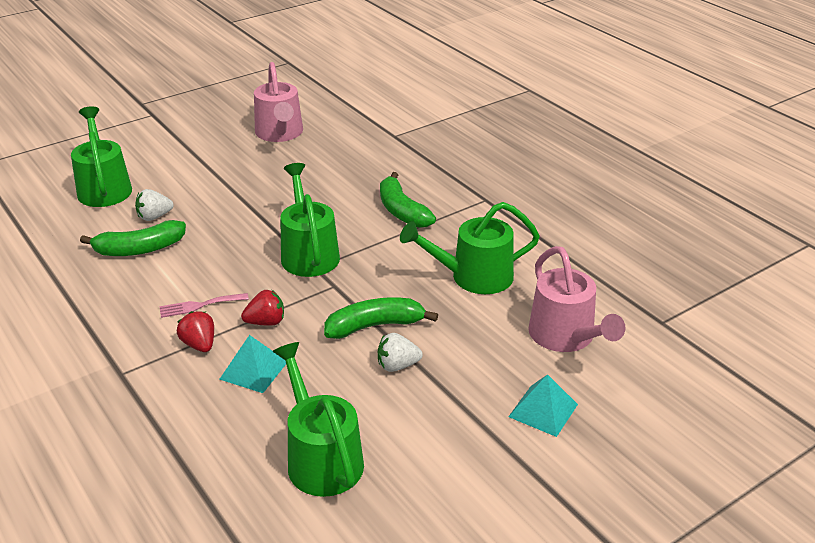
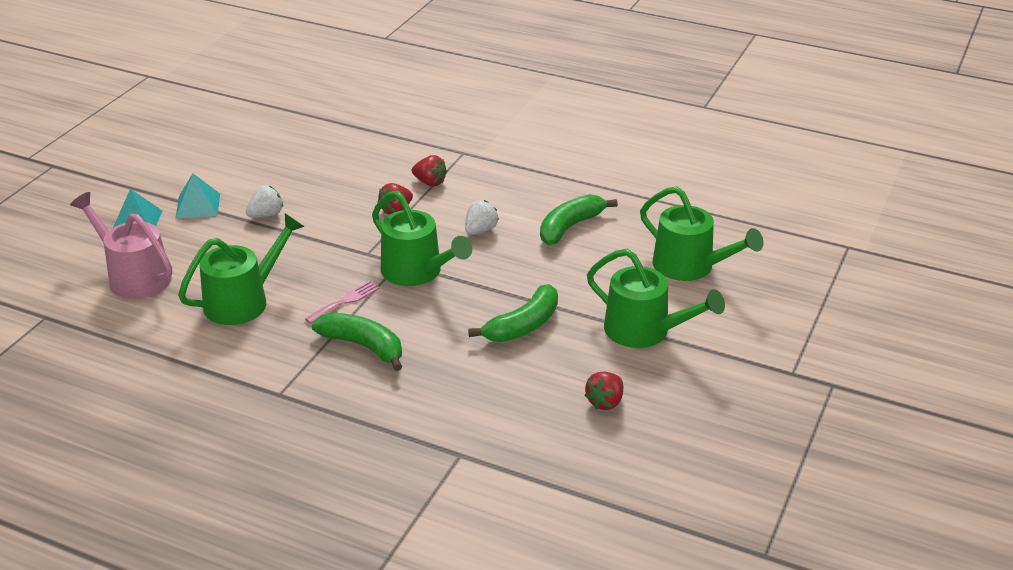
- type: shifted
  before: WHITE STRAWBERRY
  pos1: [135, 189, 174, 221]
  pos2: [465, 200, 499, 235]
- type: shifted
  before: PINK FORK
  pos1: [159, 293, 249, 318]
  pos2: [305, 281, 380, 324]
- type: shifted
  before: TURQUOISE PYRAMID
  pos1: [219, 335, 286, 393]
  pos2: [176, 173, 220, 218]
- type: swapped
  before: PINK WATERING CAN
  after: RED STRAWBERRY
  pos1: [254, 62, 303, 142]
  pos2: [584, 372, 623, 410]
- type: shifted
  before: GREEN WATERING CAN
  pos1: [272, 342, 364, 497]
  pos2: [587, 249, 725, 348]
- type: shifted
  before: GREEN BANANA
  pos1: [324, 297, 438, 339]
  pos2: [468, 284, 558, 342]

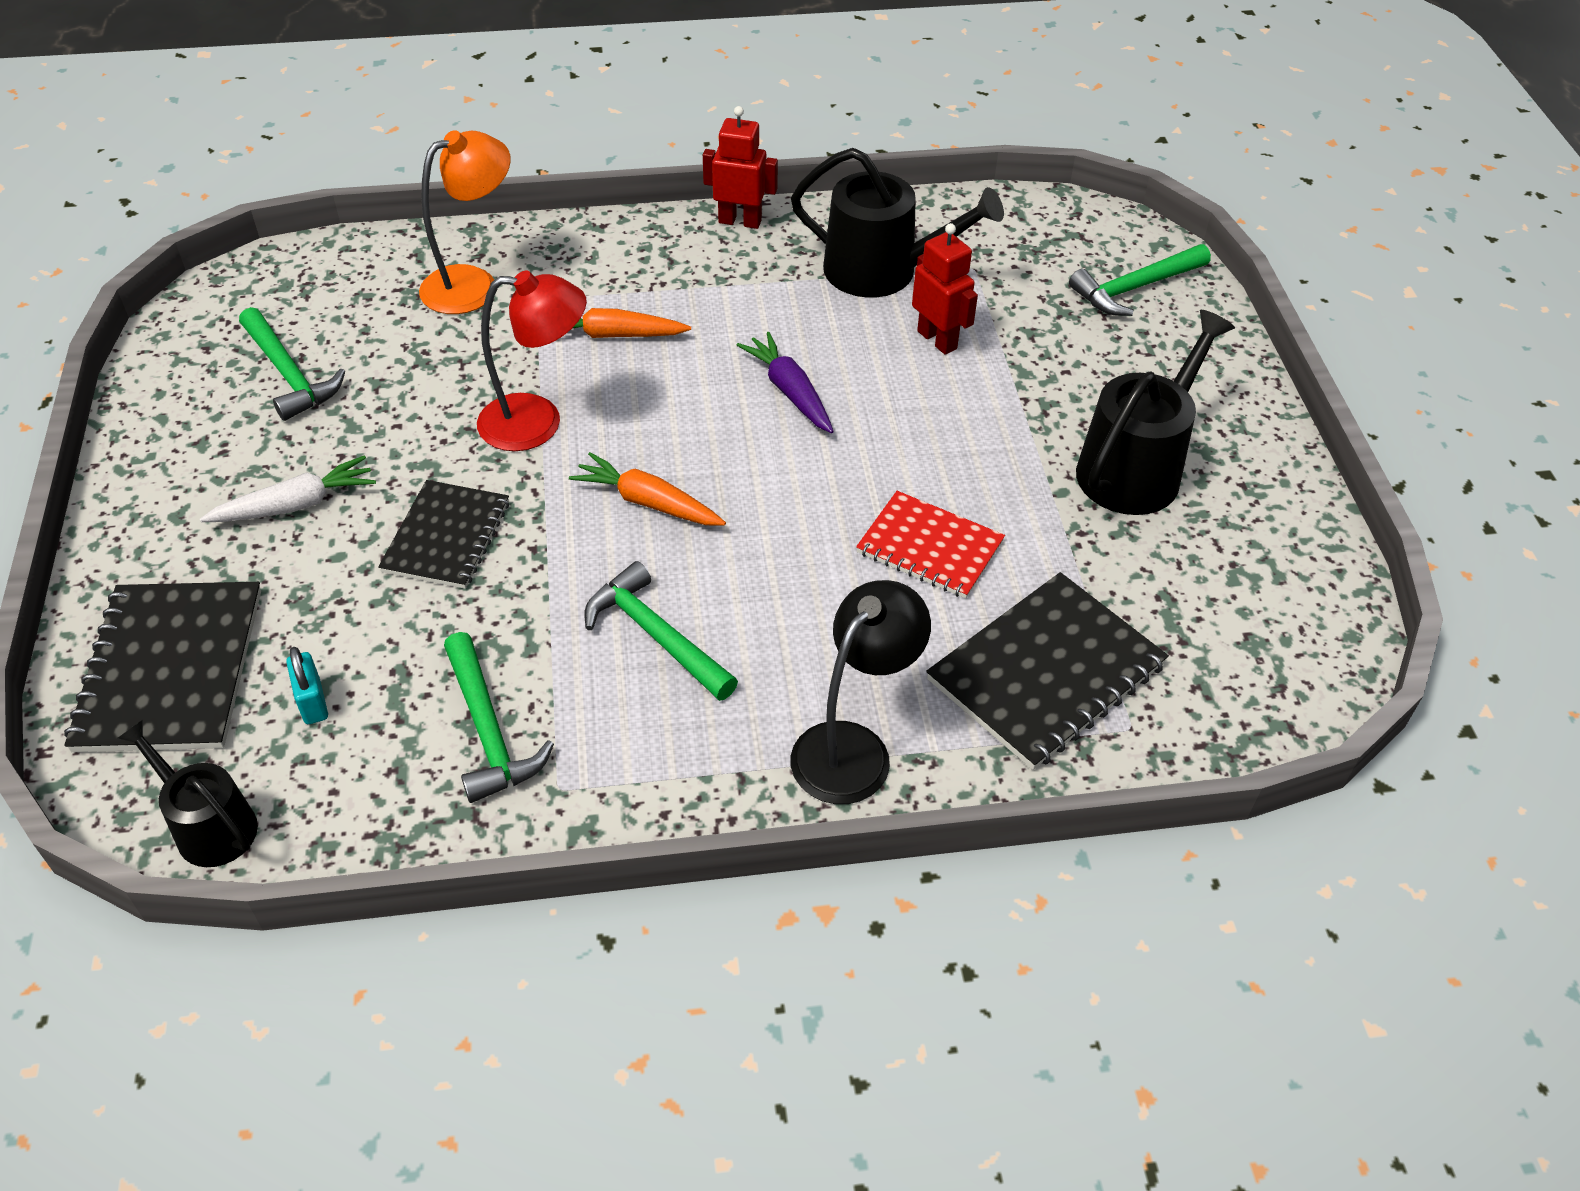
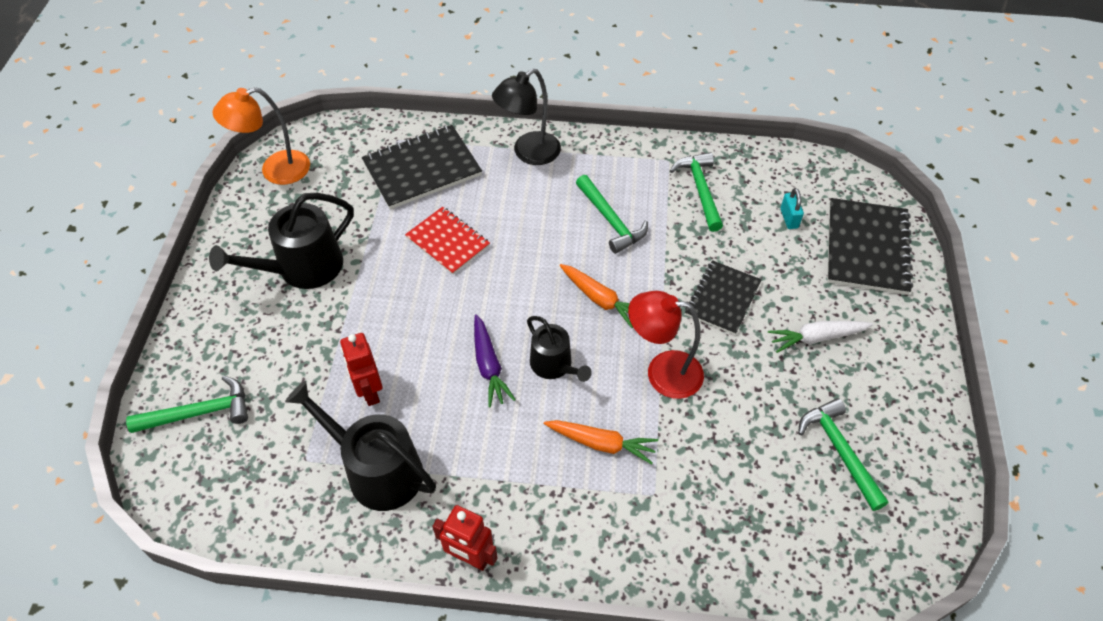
- type: shifted
  before: BLACK WATERING CAN
  pos1: [118, 720, 258, 867]
  pos2: [527, 316, 592, 382]
- type: shifted
  before: ORANGE LAMP
  pos1: [419, 130, 511, 314]
  pos2: [213, 87, 310, 185]

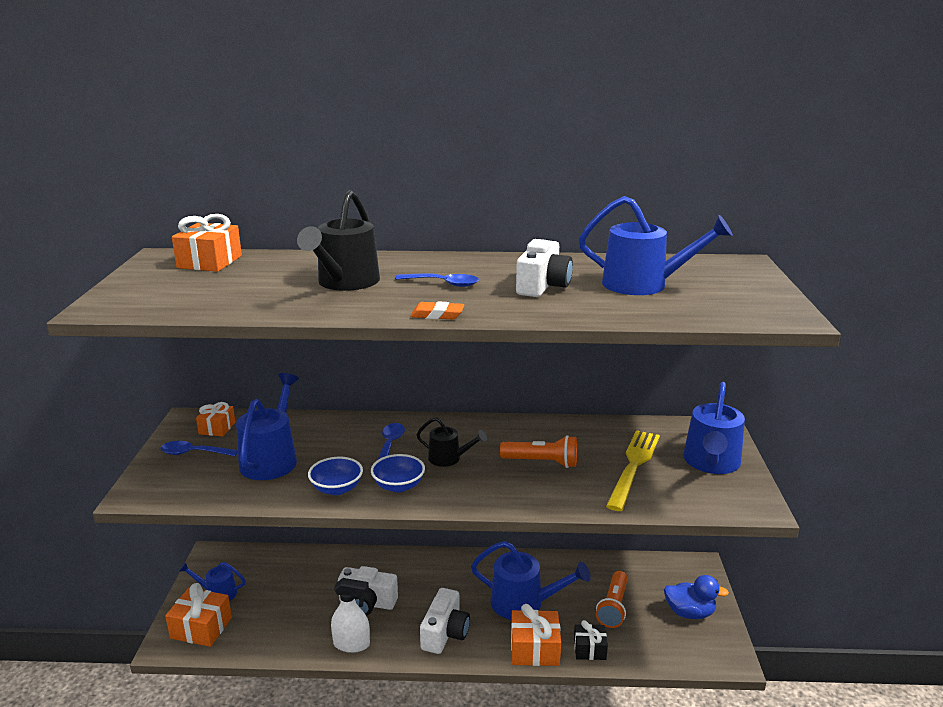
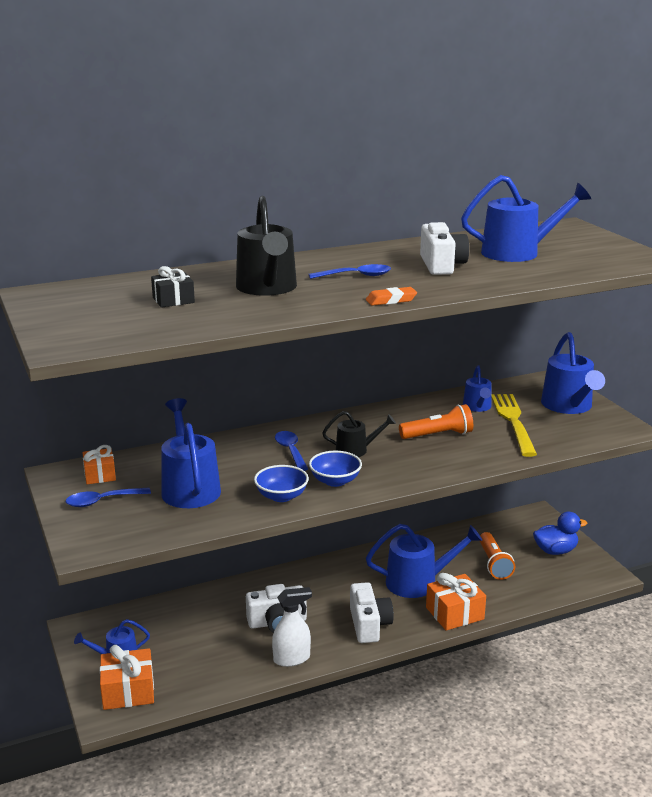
- type: gone
  before: ORANGE GIFT
  pos1: [172, 214, 242, 272]
- type: shifted
  before: BLACK GIFT
  pos1: [574, 620, 608, 660]
  pos2: [151, 266, 195, 308]
- type: new
  after: BLUE WATERING CAN
  pos2: [463, 365, 491, 412]

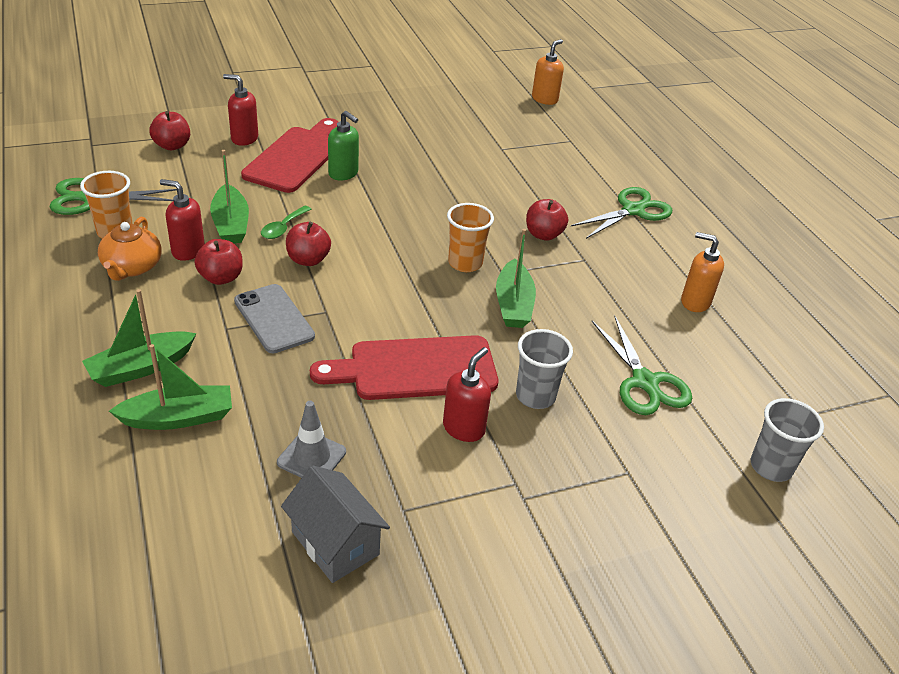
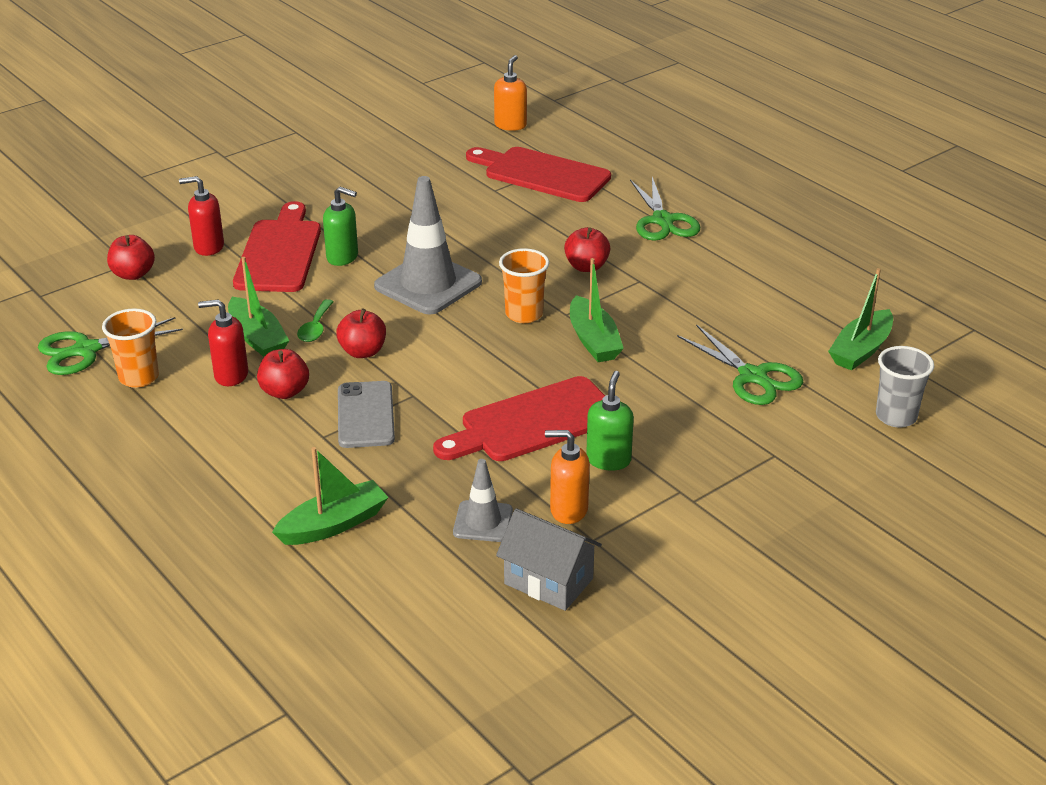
- type: shifted
  before: GREEN BOAT
  pos1: [82, 289, 197, 387]
  pos2: [828, 268, 893, 371]
- type: gone
  before: ORANGE TEAPOT
  pos1: [98, 217, 162, 281]
- type: rotated
  before: GREY PHONE
  pos1: [234, 284, 315, 353]
  pos2: [338, 381, 395, 448]
  turn: 45
- type: repainted
  before: RED SOAP DISPENSER
  after: GREEN SOAP DISPENSER
  pos1: [443, 347, 491, 442]
  pos2: [586, 371, 634, 471]
- type: gone
  before: GREY CUP
  pos1: [516, 329, 573, 409]
- type: rotated
  before: GREEN SCISSORS
  pos1: [571, 187, 672, 239]
  pos2: [630, 177, 700, 241]
  turn: 135
- type: shifted
  before: ORANGE SOAP DISPENSER
  pos1: [681, 232, 724, 312]
  pos2: [545, 430, 590, 524]
- type: new
  after: GREY TRAFFIC CONE
  pos2: [374, 176, 482, 315]
- type: new
  after: RED CUTTING BOARD
  pos2: [466, 147, 611, 202]

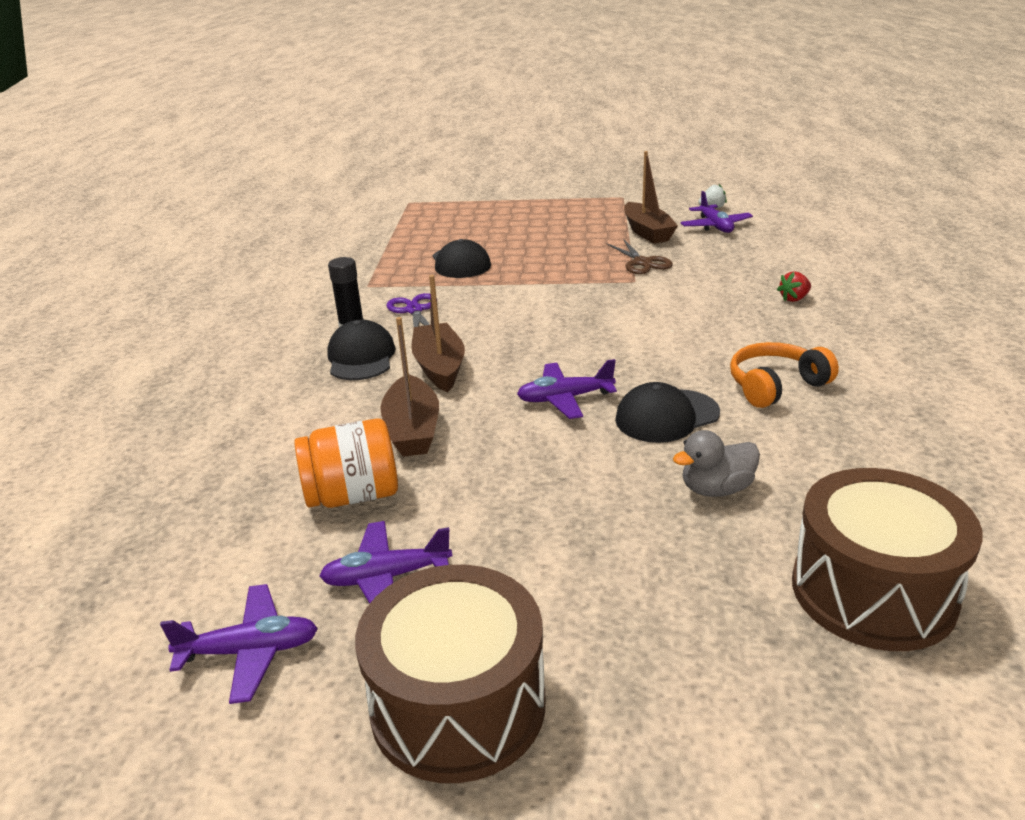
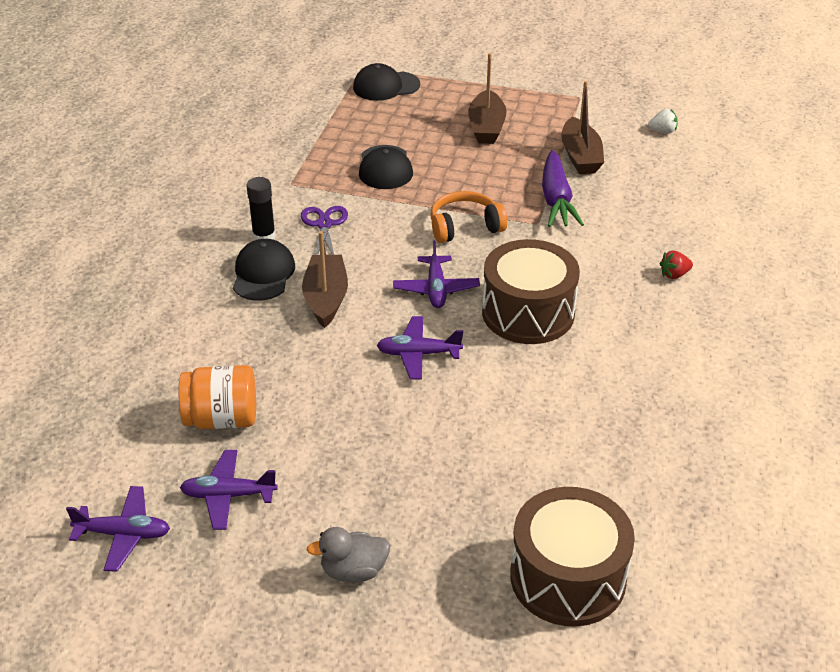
- type: shifted
  before: BROWN DRUM
  pos1: [355, 565, 545, 783]
  pos2: [482, 239, 580, 344]
- type: shifted
  before: BROWN BOAT
  pos1: [380, 317, 439, 457]
  pos2: [468, 53, 507, 144]
- type: swapped
  before: BROWN SCISSORS
  after: PURPLE CARROT
  pos1: [607, 240, 673, 274]
  pos2: [542, 150, 584, 227]
- type: shifted
  before: BLACK CAP
  pos1: [615, 382, 720, 443]
  pos2: [353, 63, 420, 101]
- type: shifted
  before: GREY DUCK
  pos1: [673, 430, 760, 497]
  pos2: [307, 527, 390, 582]
- type: shifted
  before: PURPLE PLANE
  pos1: [680, 191, 753, 233]
  pos2: [393, 240, 480, 308]
- type: shifted
  before: ORANGE HEADPHONES
  pos1: [730, 342, 839, 408]
  pos2: [430, 191, 507, 243]

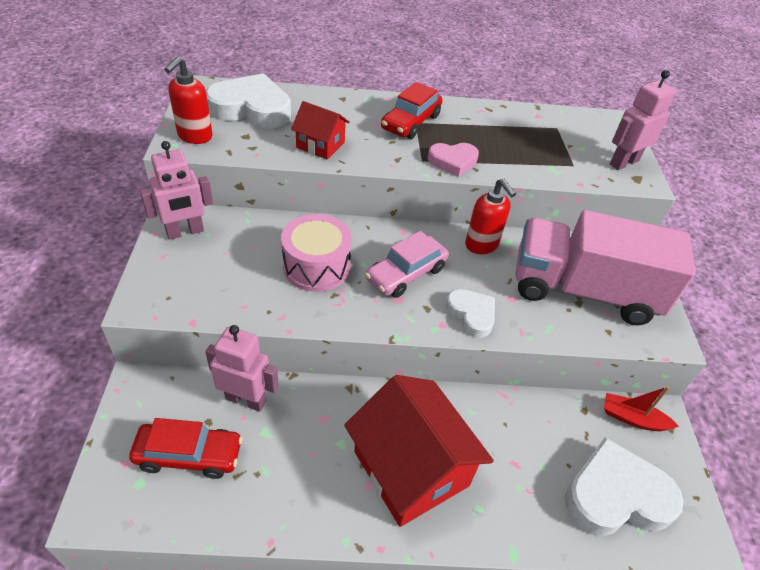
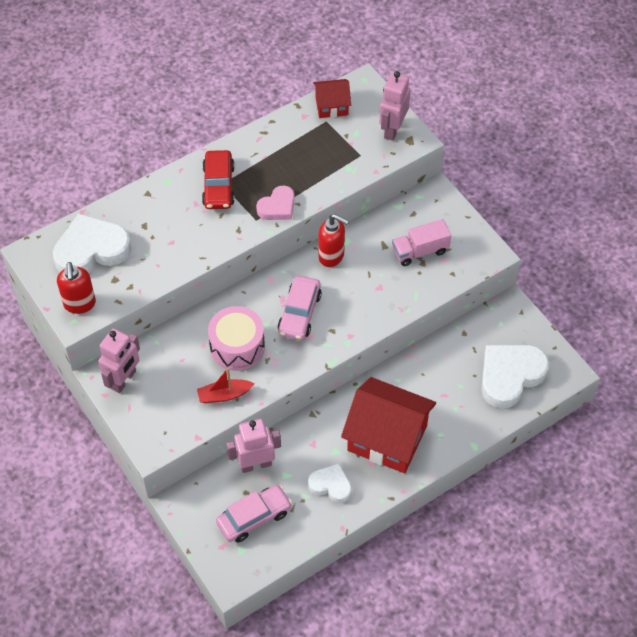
- type: repainted
  before: RED CAR
  after: PINK CAR
  pos1: [129, 418, 243, 479]
  pos2: [216, 485, 292, 543]
- type: shifted
  before: RED HOUSE
  pos1: [291, 101, 350, 160]
  pos2: [313, 79, 351, 118]
- type: shifted
  before: WHITE HEART
  pos1: [446, 289, 495, 338]
  pos2: [308, 464, 352, 503]
- type: scaled
  before: PINK TRUCK
  pos1: [515, 210, 695, 325]
  pos2: [392, 219, 451, 266]
  scale: 0.48
- type: shifted
  before: RED BOAT
  pos1: [604, 386, 679, 431]
  pos2: [197, 368, 255, 403]

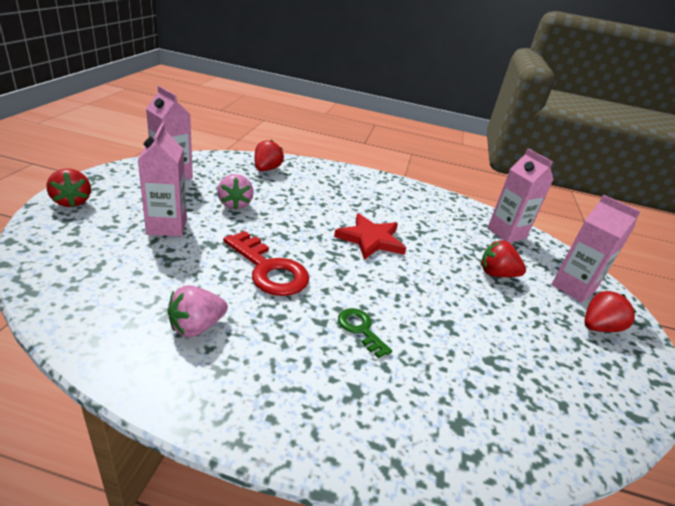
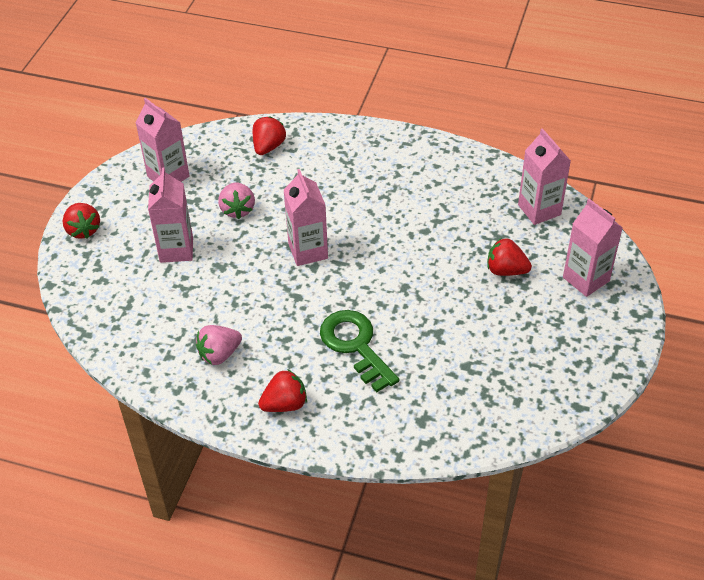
- type: gone
  before: RED KEY
  pos1: [223, 231, 309, 296]
- type: gone
  before: RED STAR
  pos1: [334, 213, 406, 260]
- type: scaled
  before: GREEN KEY
  pos1: [338, 308, 392, 358]
  pos2: [320, 310, 399, 392]
  scale: 1.81
- type: shifted
  before: RED STRAWBERRY
  pos1: [584, 291, 636, 332]
  pos2: [258, 369, 307, 412]
- type: new
  after: PINK CARTON
  pos2: [284, 169, 328, 266]

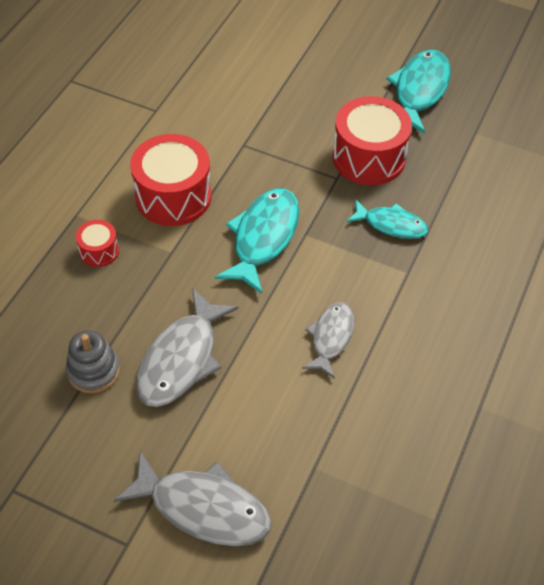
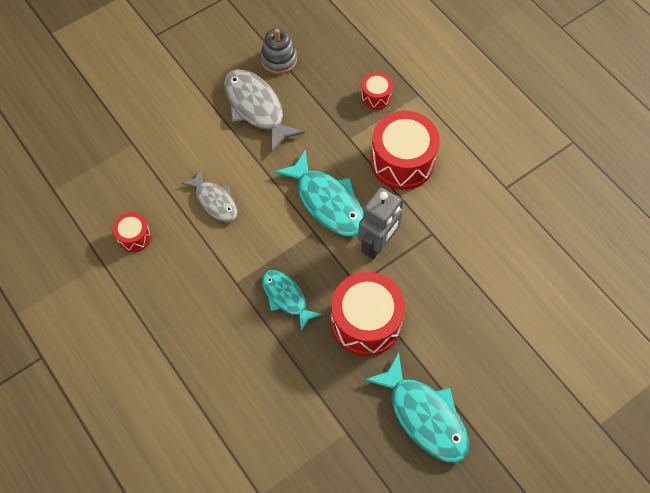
- type: gone
  before: GREY FISH
  pos1: [113, 451, 271, 546]
- type: rotated
  before: TURQUOISE FISH
  pos1: [346, 199, 428, 239]
  pos2: [262, 270, 322, 332]
  turn: 90
- type: new
  after: RED DRUM
  pos2: [113, 212, 151, 252]
- type: new
  after: GREY ROBOT
  pos2: [358, 187, 403, 260]

